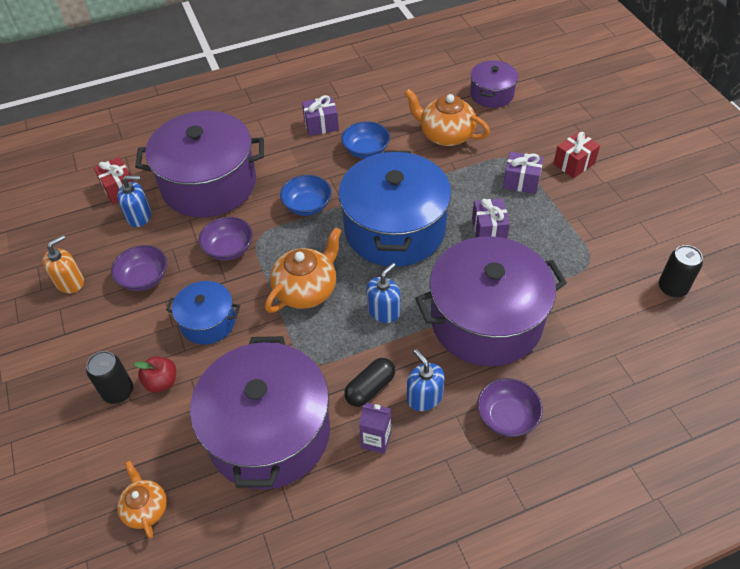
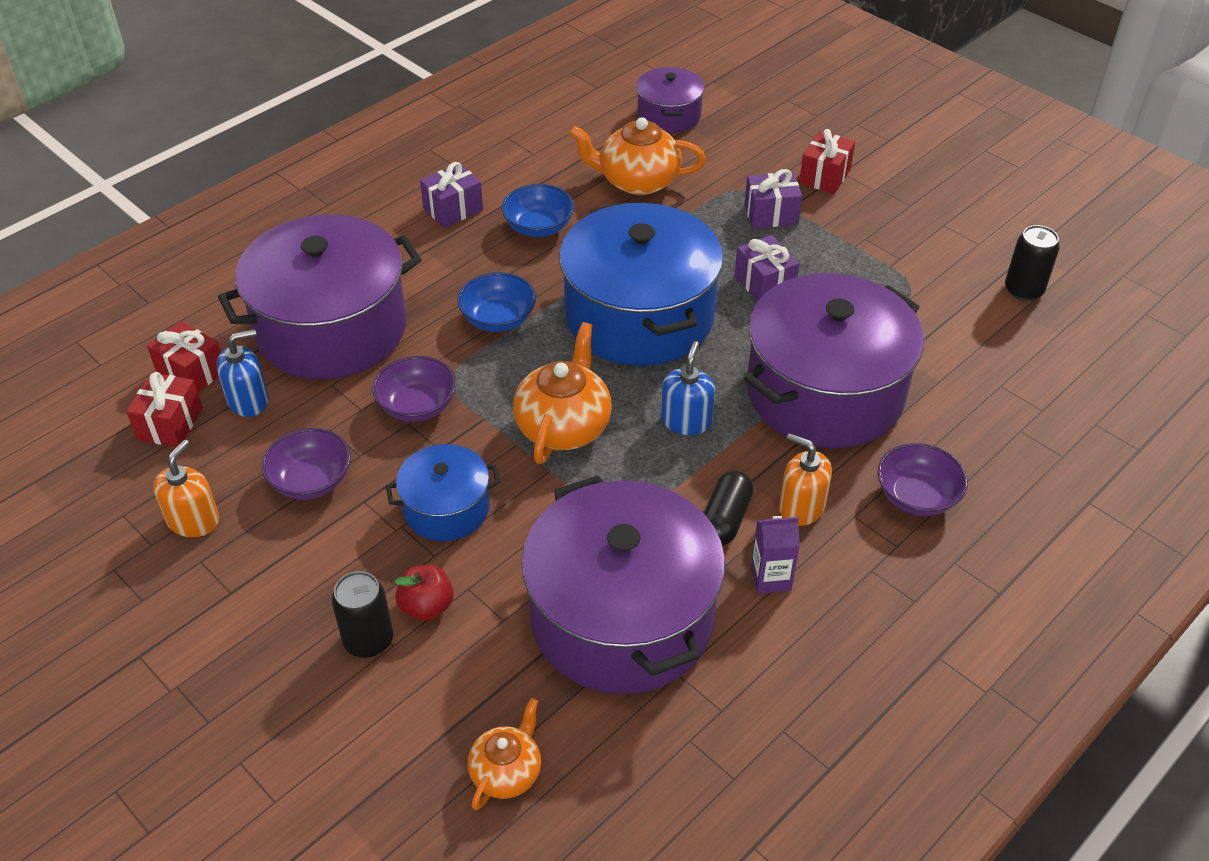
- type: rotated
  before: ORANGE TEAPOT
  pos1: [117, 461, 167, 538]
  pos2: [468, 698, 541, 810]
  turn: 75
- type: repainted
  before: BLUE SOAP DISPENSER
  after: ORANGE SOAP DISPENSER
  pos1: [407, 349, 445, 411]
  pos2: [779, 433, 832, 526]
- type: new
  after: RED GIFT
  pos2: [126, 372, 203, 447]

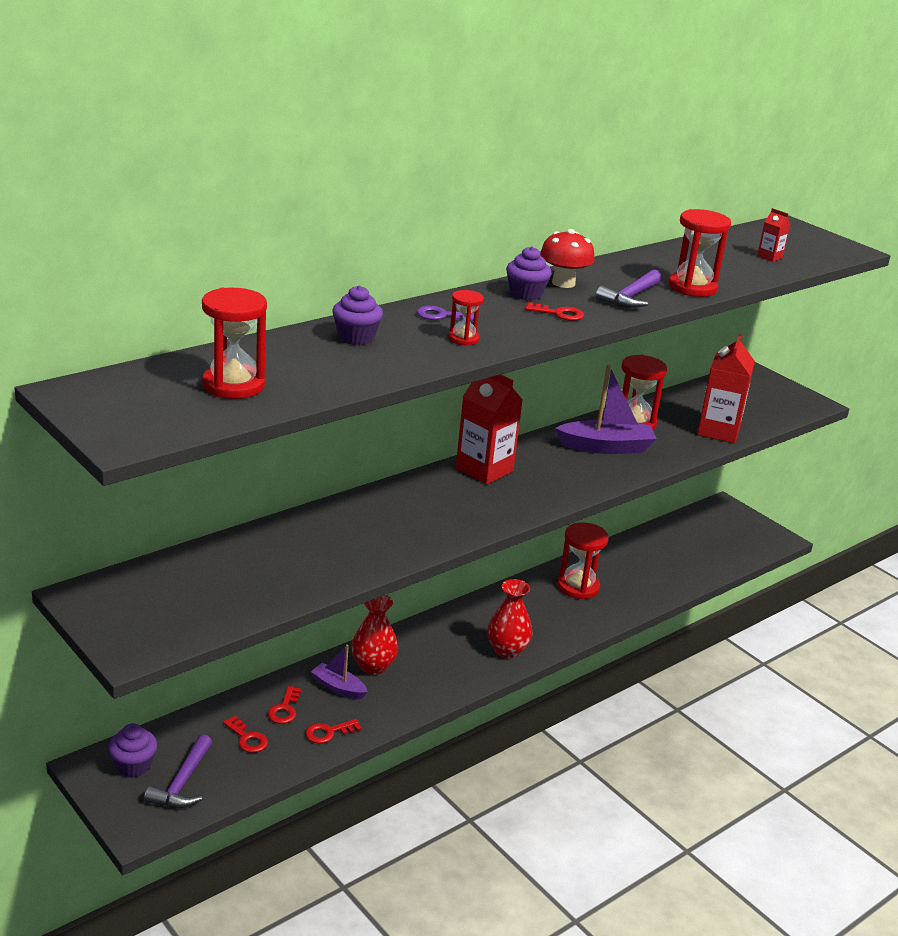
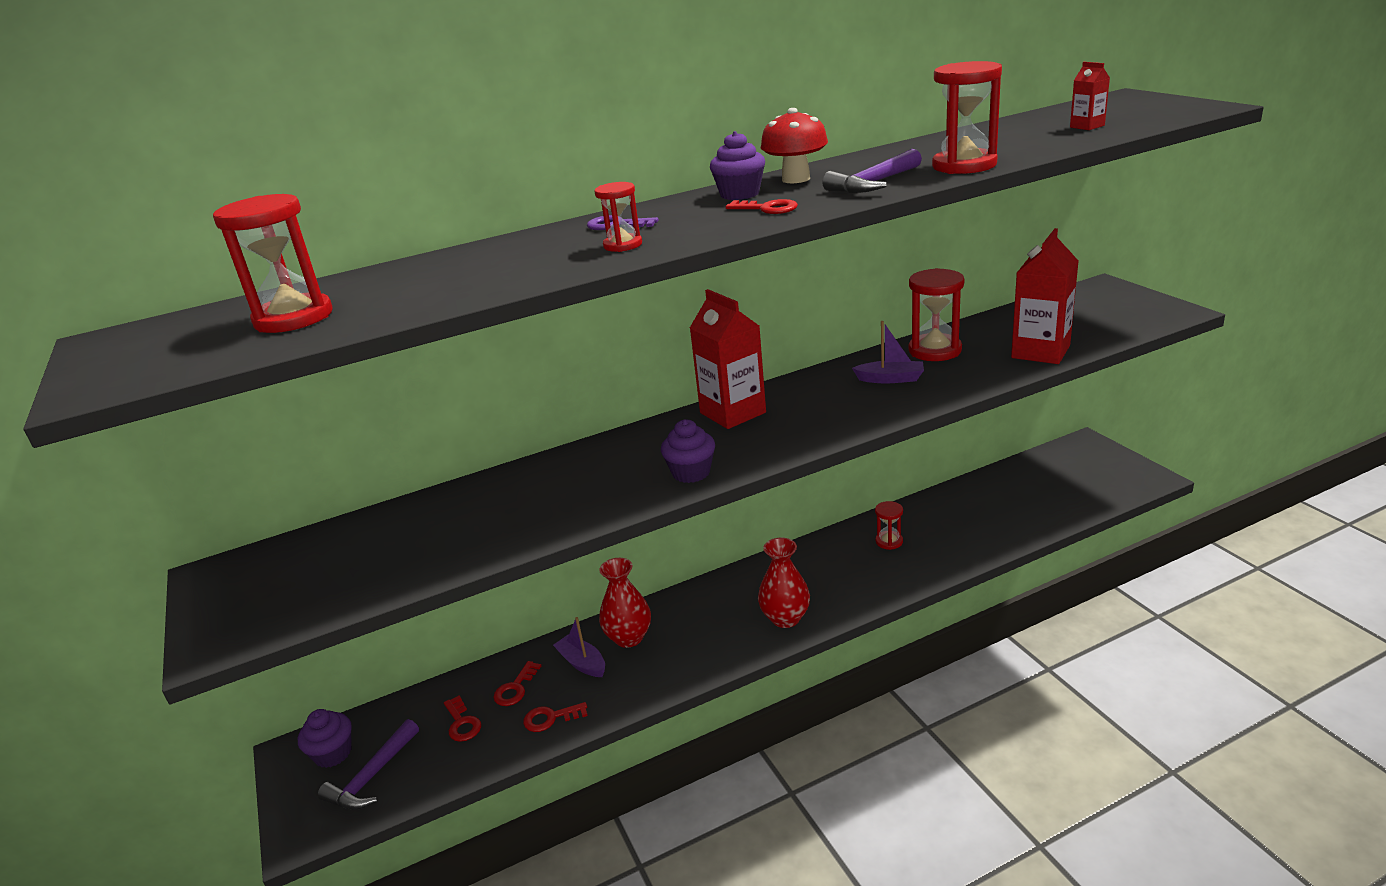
- type: shifted
  before: PURPLE CUPCAKE
  pos1: [332, 285, 383, 345]
  pos2: [661, 420, 715, 483]
- type: scaled
  before: PURPLE BOAT
  pos1: [555, 364, 657, 454]
  pos2: [852, 321, 924, 383]
  scale: 0.59
- type: scaled
  before: RED HOURGLASS
  pos1: [557, 522, 609, 600]
  pos2: [875, 501, 903, 550]
  scale: 0.56

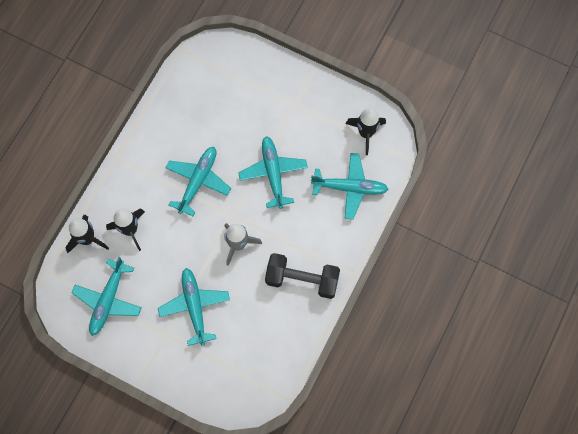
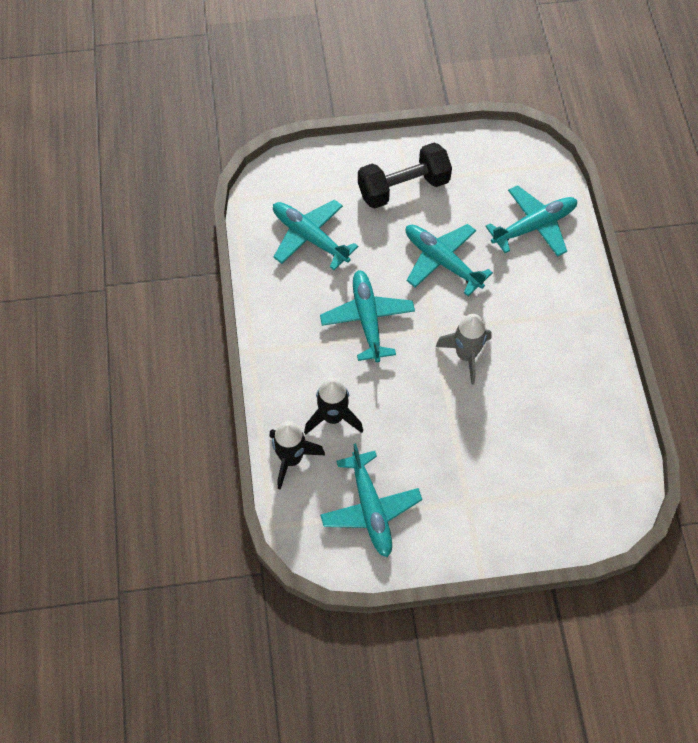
- type: shifted
  before: TURQUOISE PLANE
  pos1: [158, 268, 230, 346]
  pos2: [273, 200, 358, 270]
- type: shifted
  before: BLACK DUMBBELL
  pos1: [265, 253, 340, 299]
  pos2: [358, 143, 452, 209]
- type: gone
  before: BLACK ROCKET
  pos1: [346, 108, 386, 155]

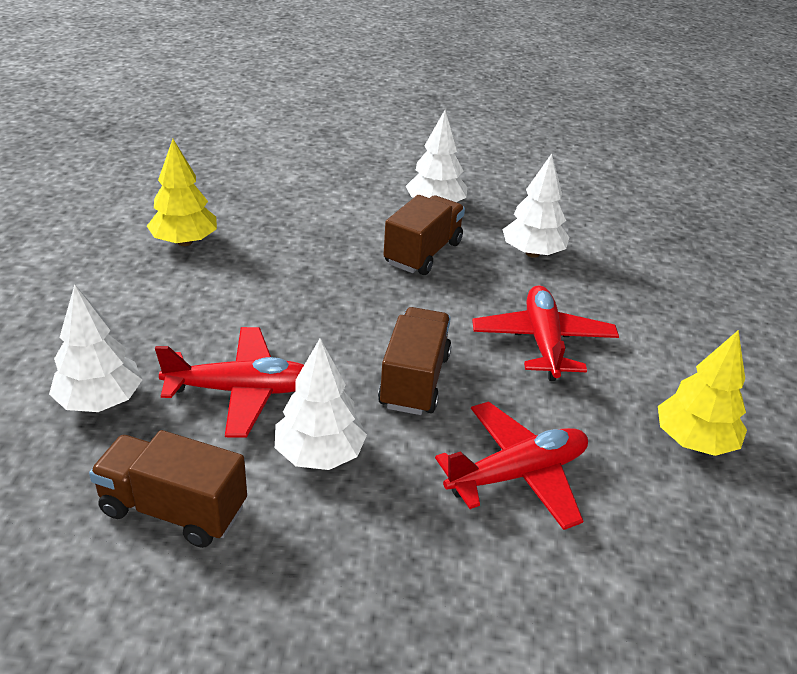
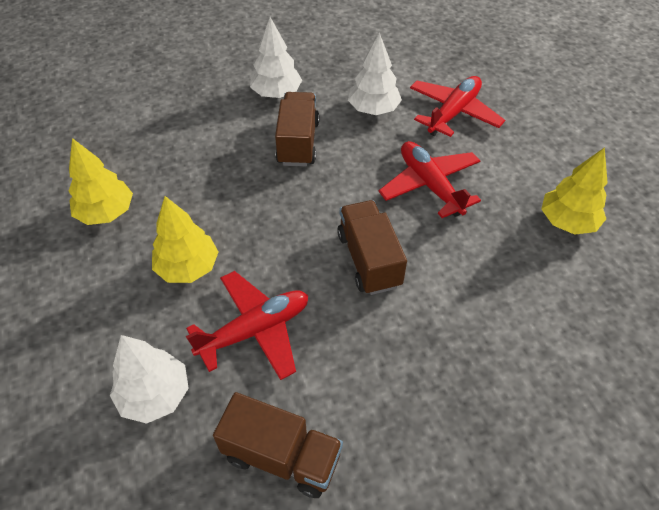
- type: rotated
  before: BROWN TRUCK
  pos1: [89, 430, 247, 548]
  pos2: [213, 392, 343, 498]
  turn: -150
- type: gone
  before: WHITE TREE
  pos1: [275, 338, 367, 470]
- type: shifted
  before: RED PLANE
  pos1: [435, 401, 588, 530]
  pos2: [410, 76, 505, 137]
- type: new
  after: YELLOW TREE
  pos2: [152, 196, 218, 283]

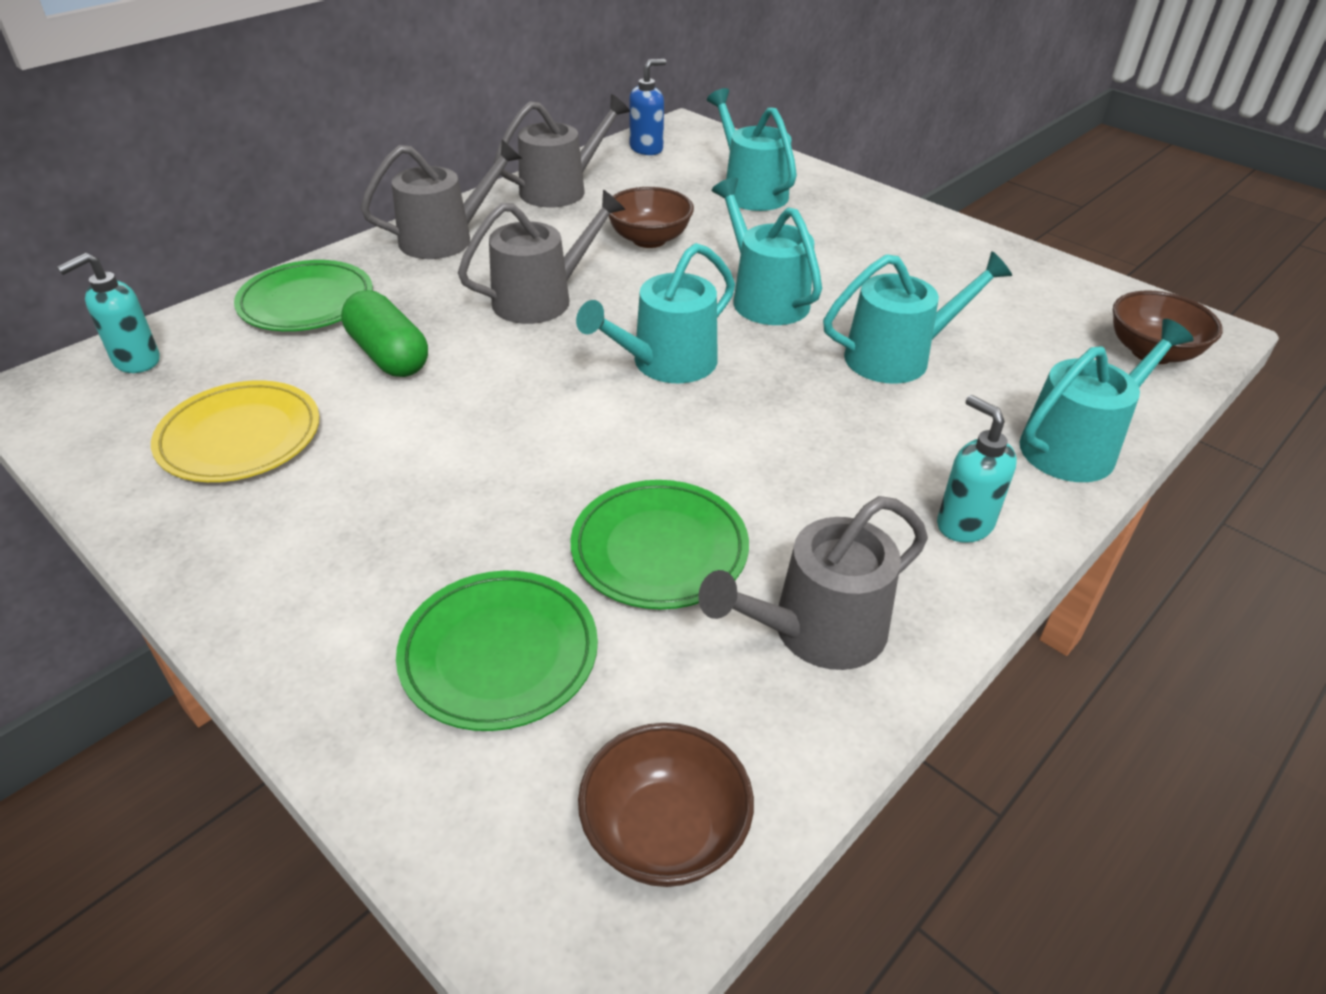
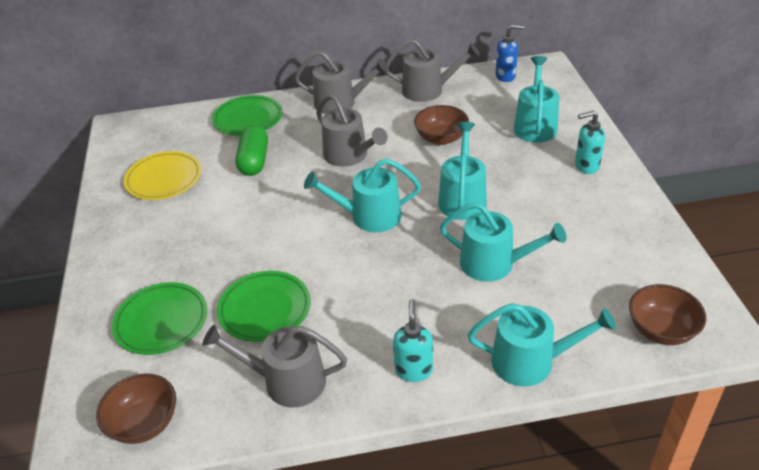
- type: shifted
  before: TURQUOISE SOAP DISPENSER
  pos1: [57, 253, 160, 373]
  pos2: [575, 111, 605, 174]
- type: rotated
  before: GREY WATERING CAN
  pos1: [458, 189, 626, 324]
  pos2: [316, 94, 388, 167]
  turn: 45

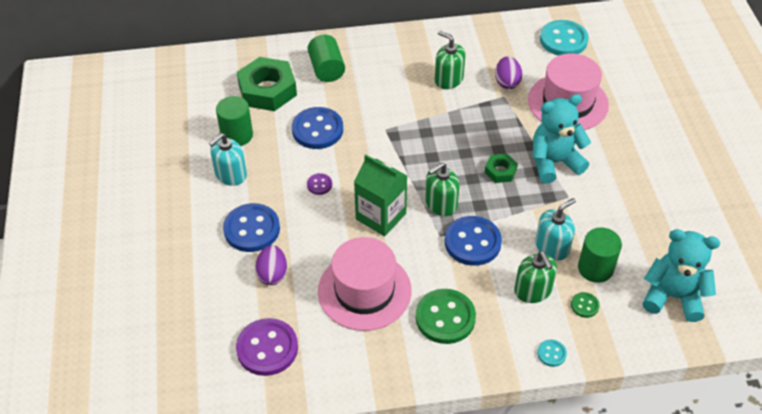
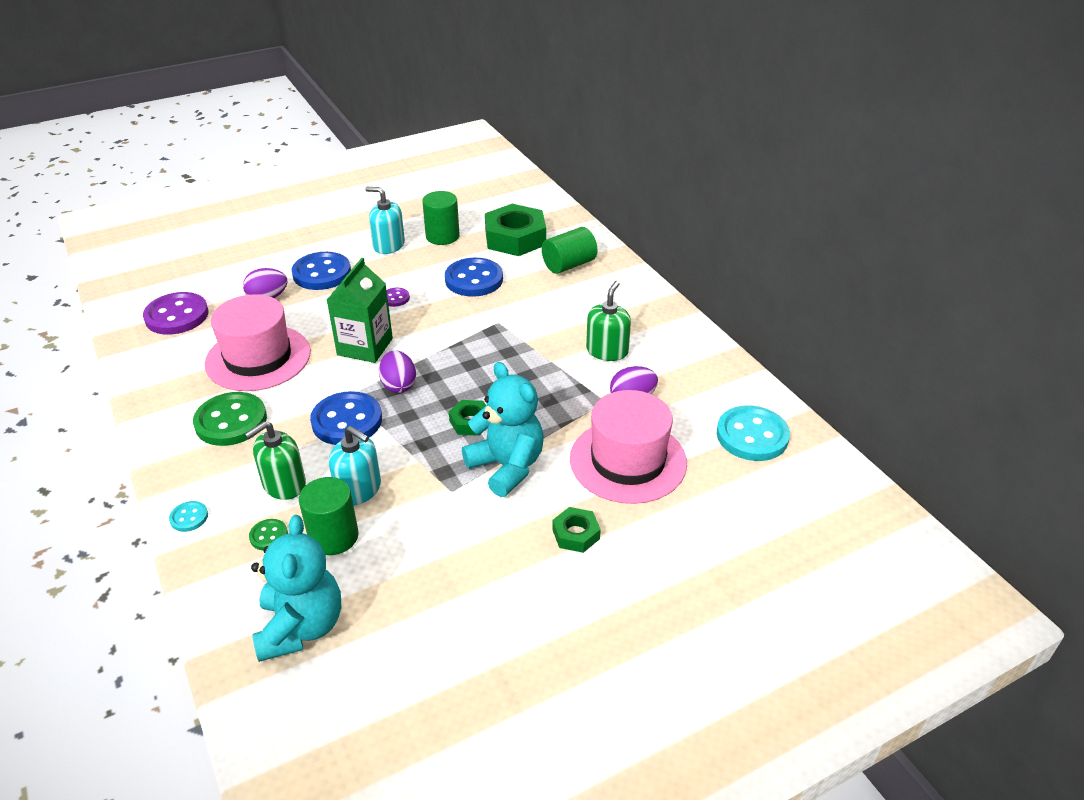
- type: swapped
  before: GREEN SOAP DISPENSER
  after: PURPLE EGG
  pos1: [425, 162, 460, 216]
  pos2: [379, 350, 416, 393]
- type: new
  after: GREEN NUT
  pos2: [552, 507, 601, 553]

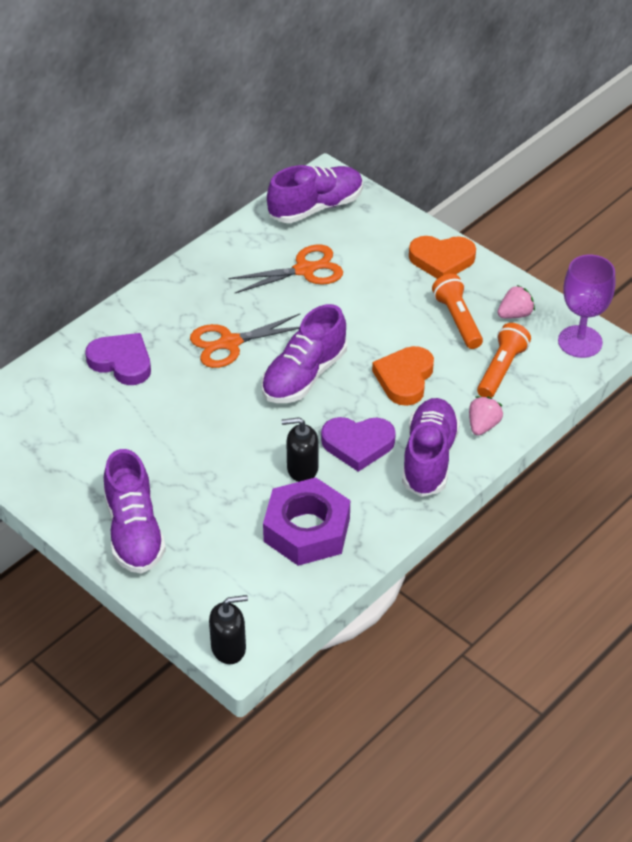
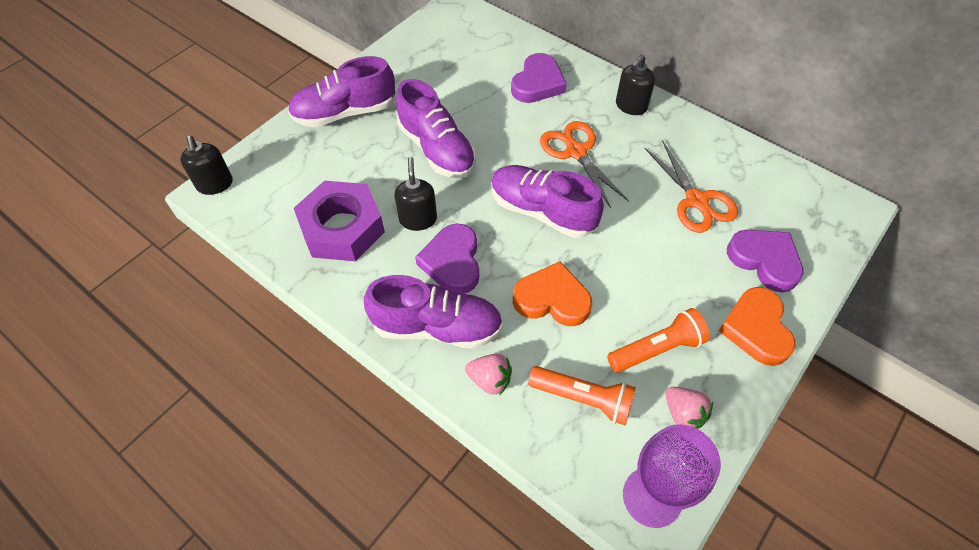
- type: shifted
  before: PURPLE SHOE
  pos1: [267, 165, 363, 223]
  pos2: [396, 79, 476, 178]
- type: new
  after: BLACK SOAP DISPENSER
  pos2: [616, 54, 655, 115]
- type: new
  after: PURPLE HEART
  pos2: [727, 230, 804, 292]

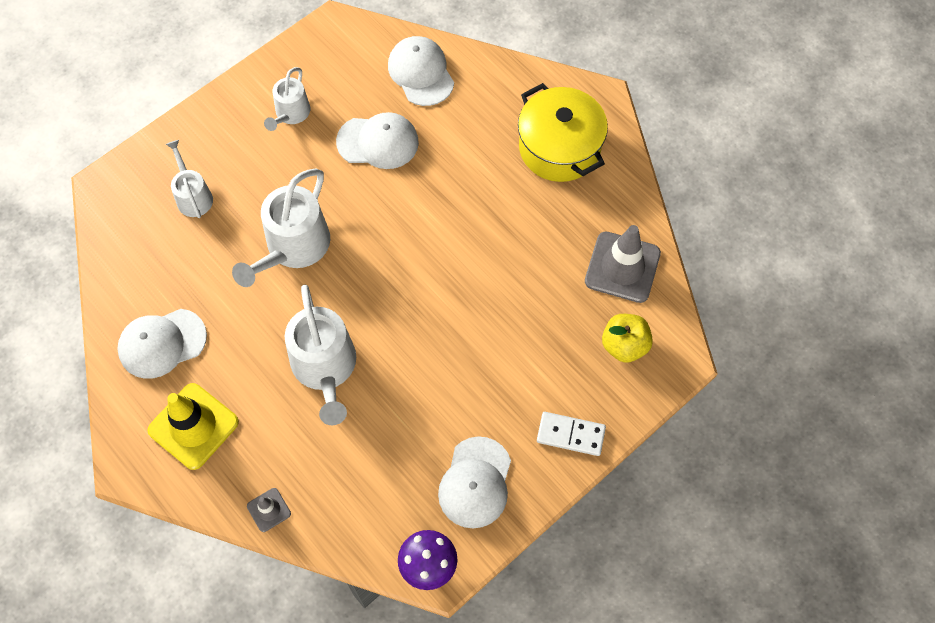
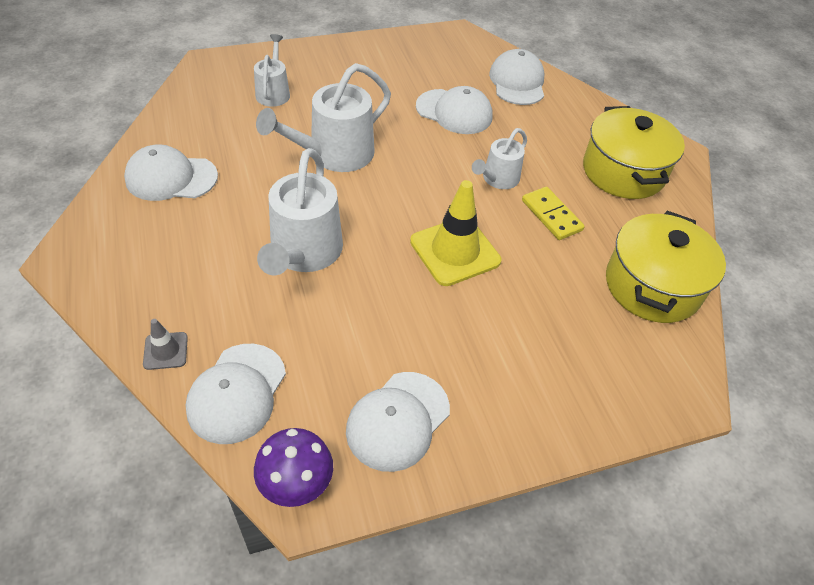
- type: shifted
  before: YELLOW TRAFFIC CONE
  pos1: [147, 383, 239, 470]
  pos2: [410, 180, 501, 286]
- type: shifted
  before: WHITE WATERING CAN
  pos1: [264, 67, 310, 131]
  pos2: [472, 128, 527, 189]
- type: gone
  before: WHITE DOMINO
  pos1: [537, 412, 606, 456]
- type: swapped
  before: GREY TRAFFIC CONE
  after: YELLOW POT
  pos1: [585, 225, 661, 303]
  pos2: [606, 211, 726, 323]
- type: gone
  before: YELLOW APPLE
  pos1: [602, 314, 653, 363]
- type: new
  after: WHITE CAP
  pos2: [185, 344, 286, 444]
- type: new
  after: YELLOW DOMINO
  pos2: [522, 187, 585, 240]

